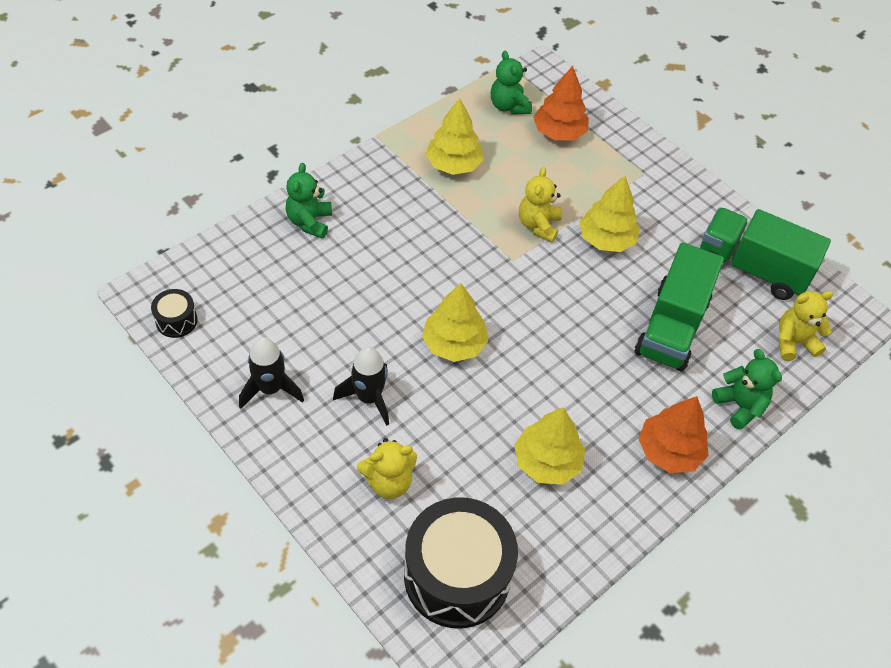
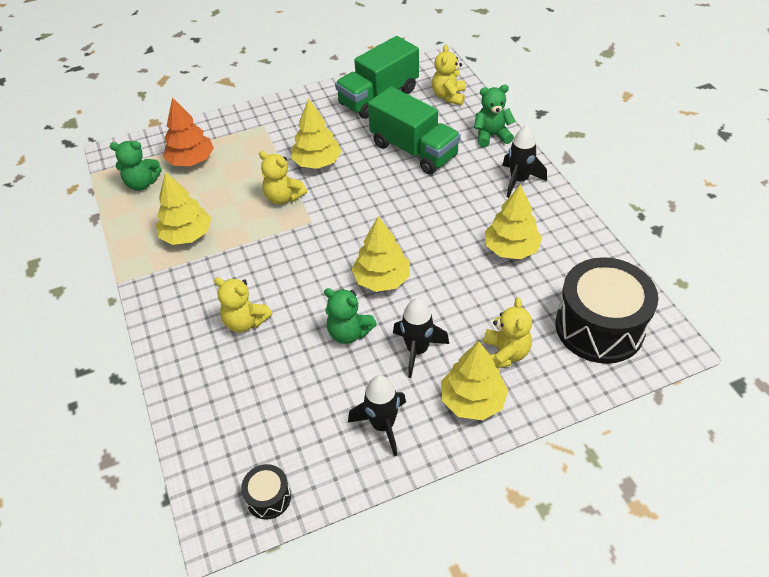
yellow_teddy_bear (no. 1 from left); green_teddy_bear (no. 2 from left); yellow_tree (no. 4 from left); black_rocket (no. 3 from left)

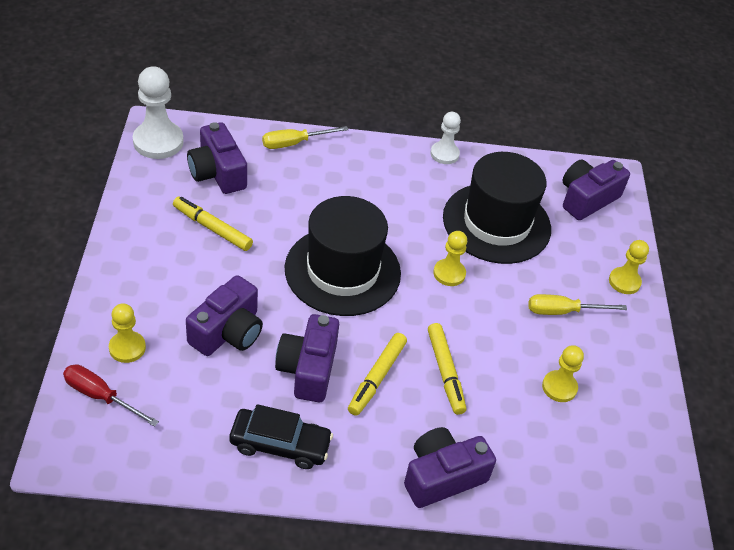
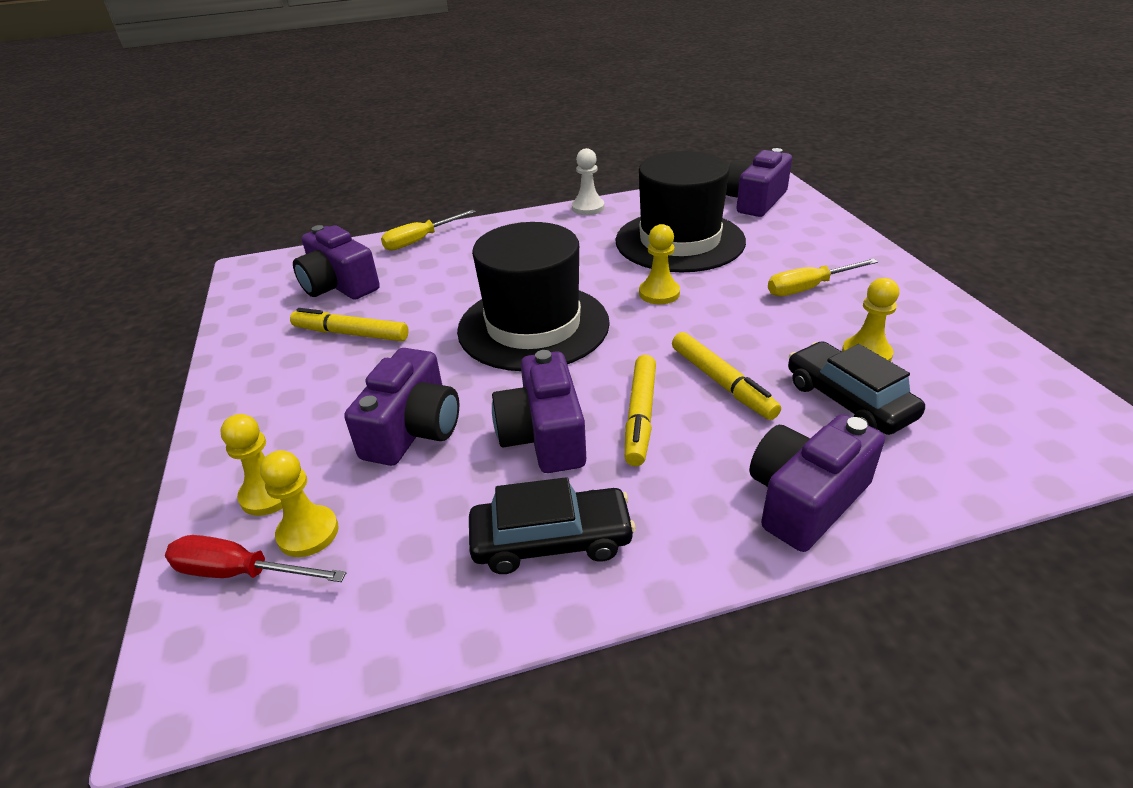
yellow_pawn (no. 2 from left); black_car (no. 2 from left); white_pawn (no. 1 from left in the first image)

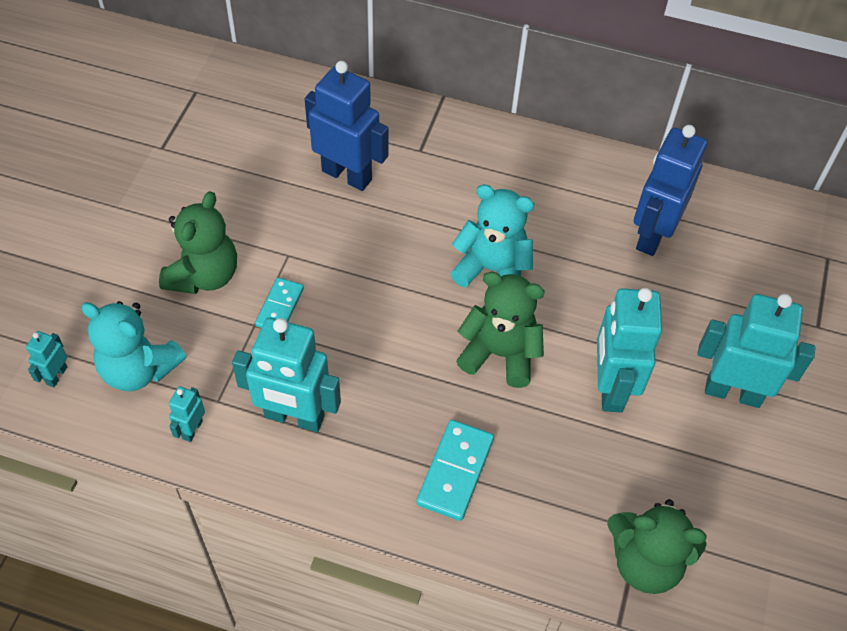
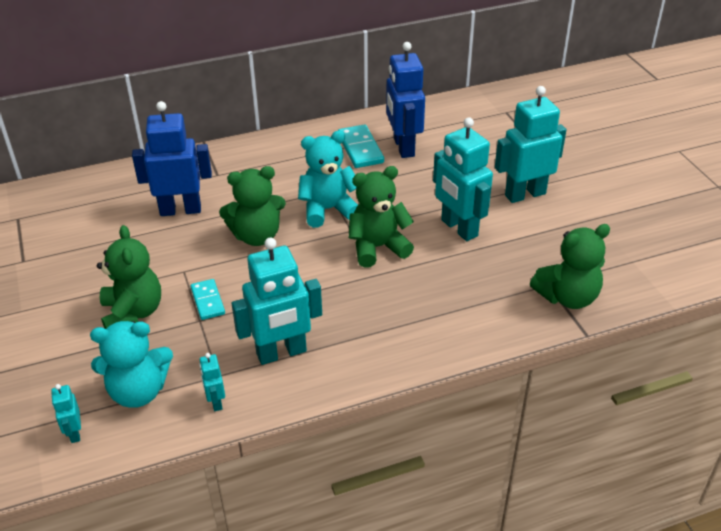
green_teddy_bear (no. 2 from left); turquoise_domino (no. 2 from left)

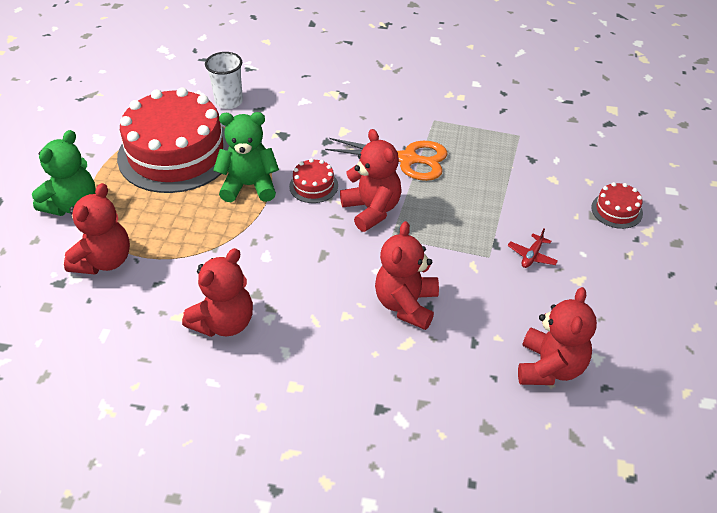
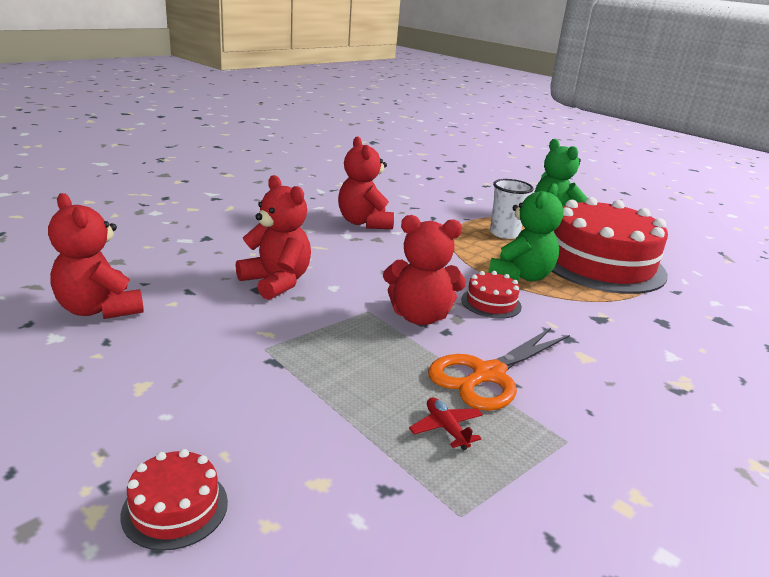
red_plane; white_cup; red_teddy_bear (no. 1 from left in the first image)

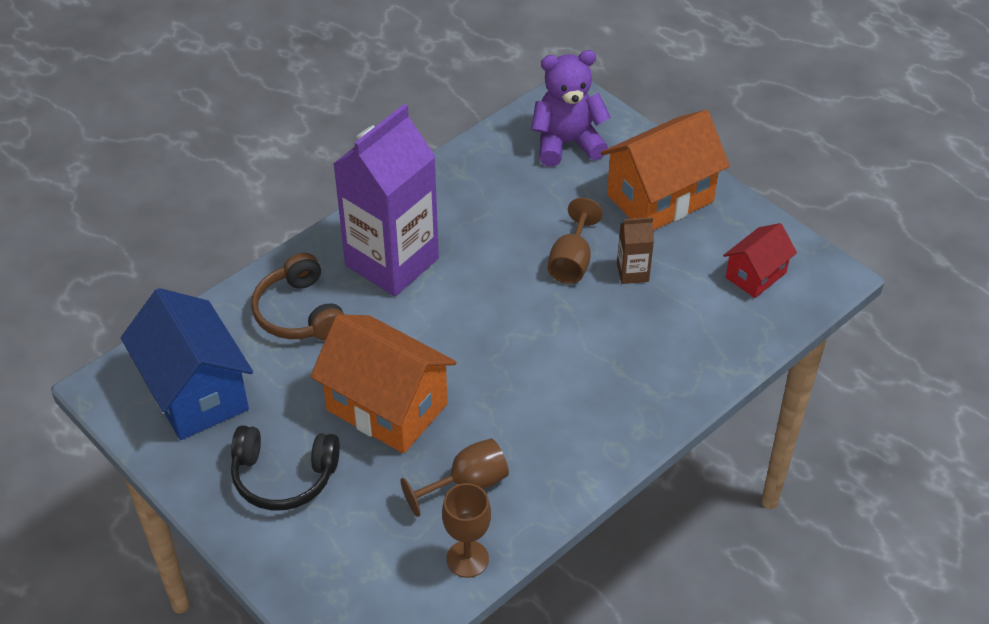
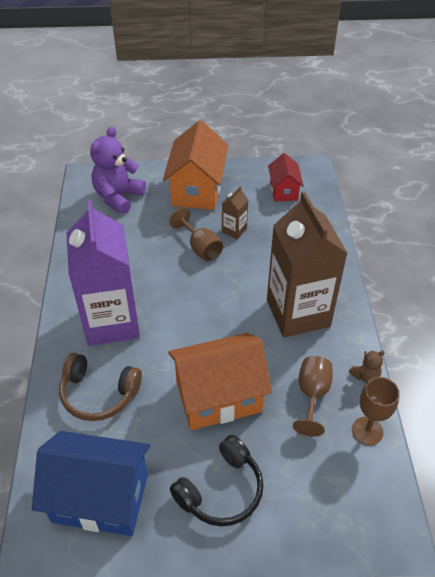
brown_carton (no. 2 from left); brown_teddy_bear

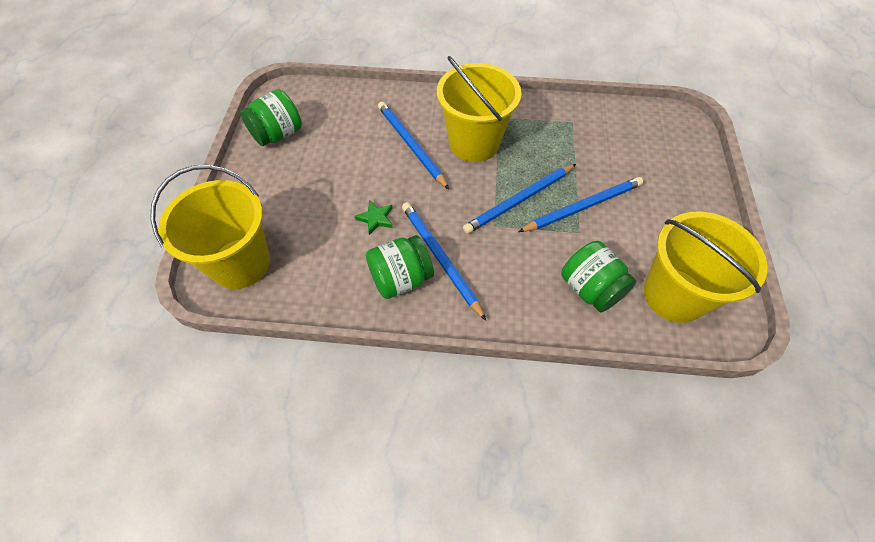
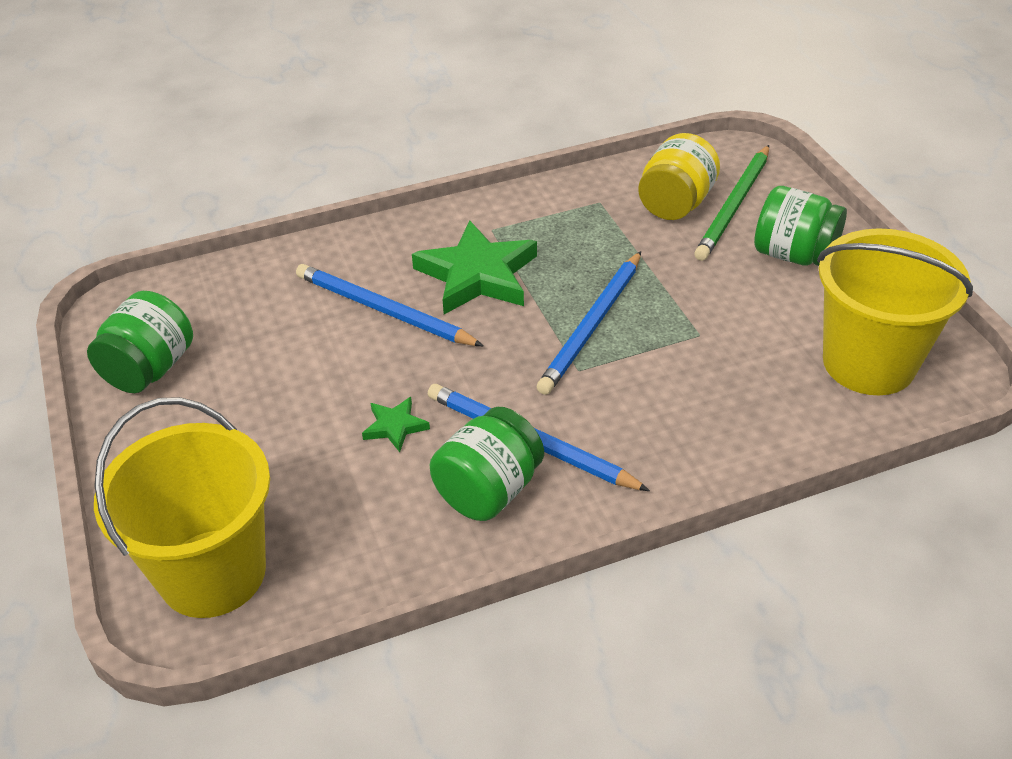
green_star (no. 2 from left); yellow_jar; green_pencil; green_jar (no. 3 from left); blue_pencil (no. 4 from left in the first image)

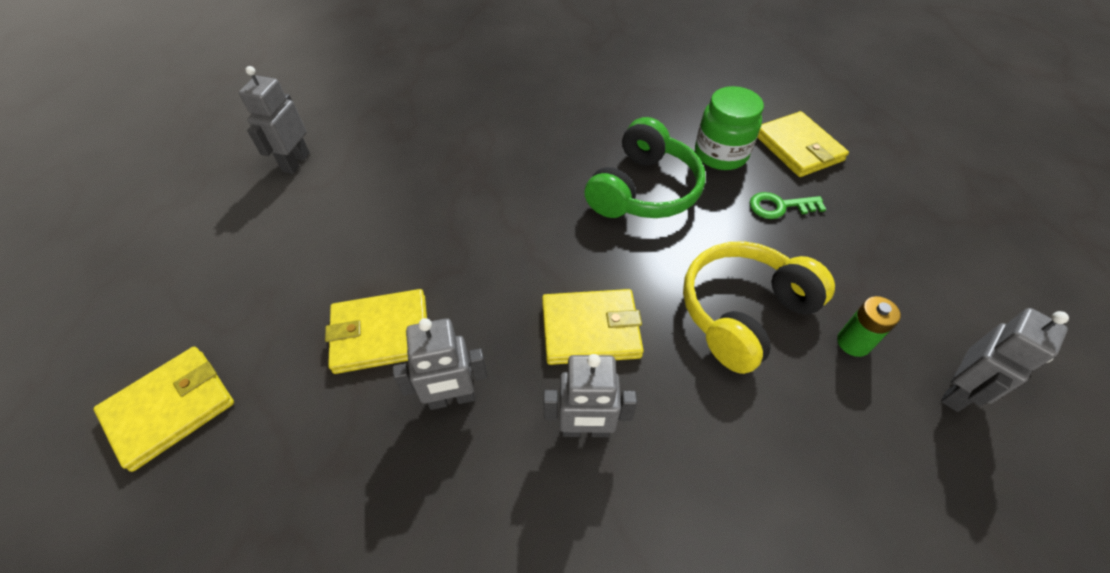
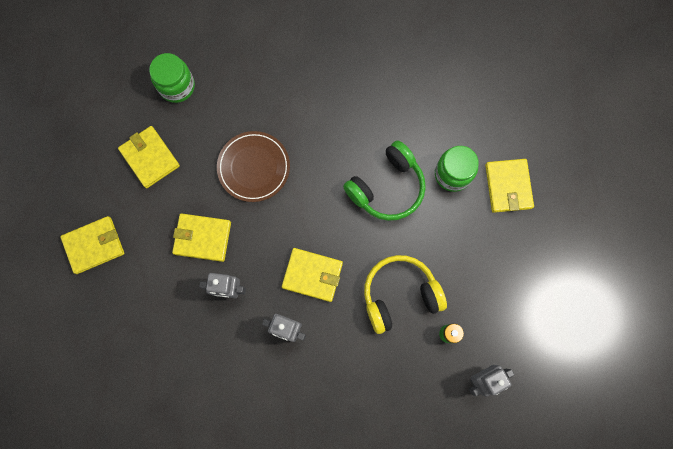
yellow_wallet (no. 2 from left); green_jar (no. 1 from left); brown_plate; green_key

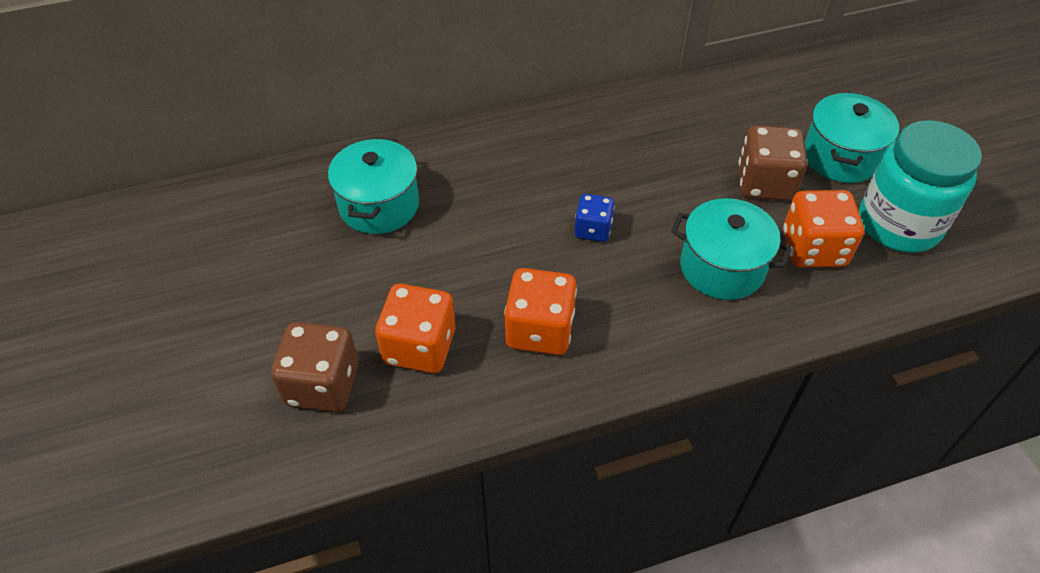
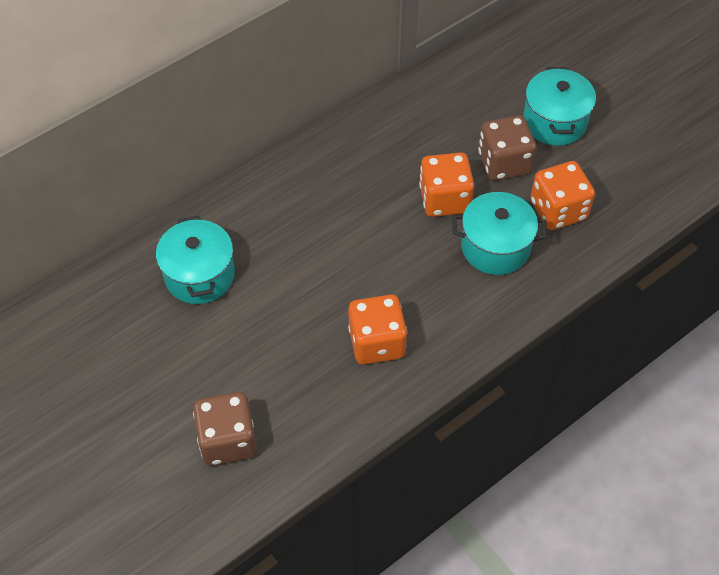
orange_dice (no. 2 from left); blue_dice; turquoise_jar

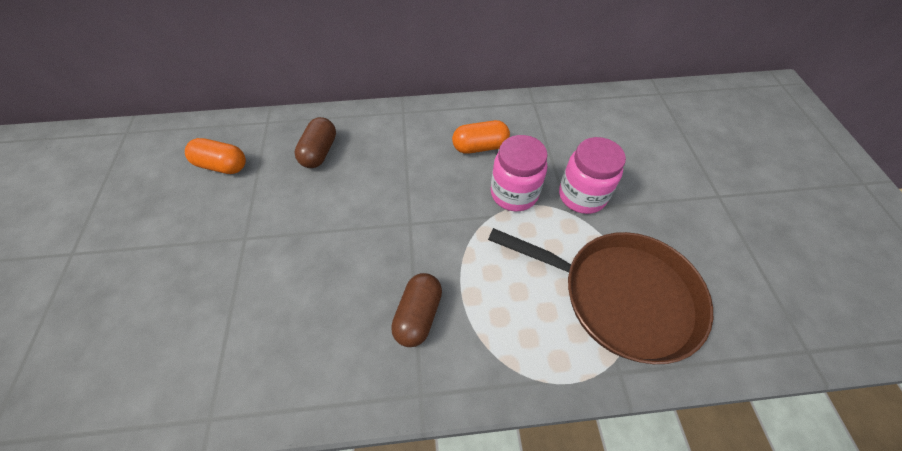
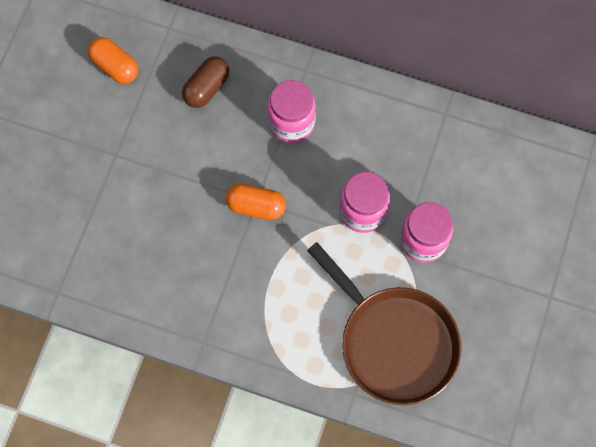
orange_capsule (no. 2 from left); pink_jar (no. 1 from left); brown_capsule (no. 2 from left in the first image)

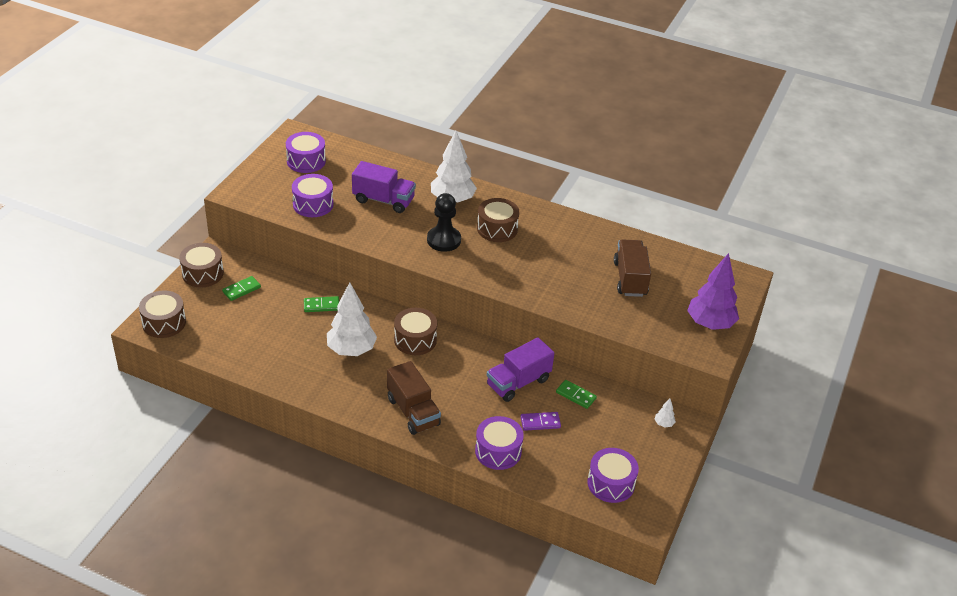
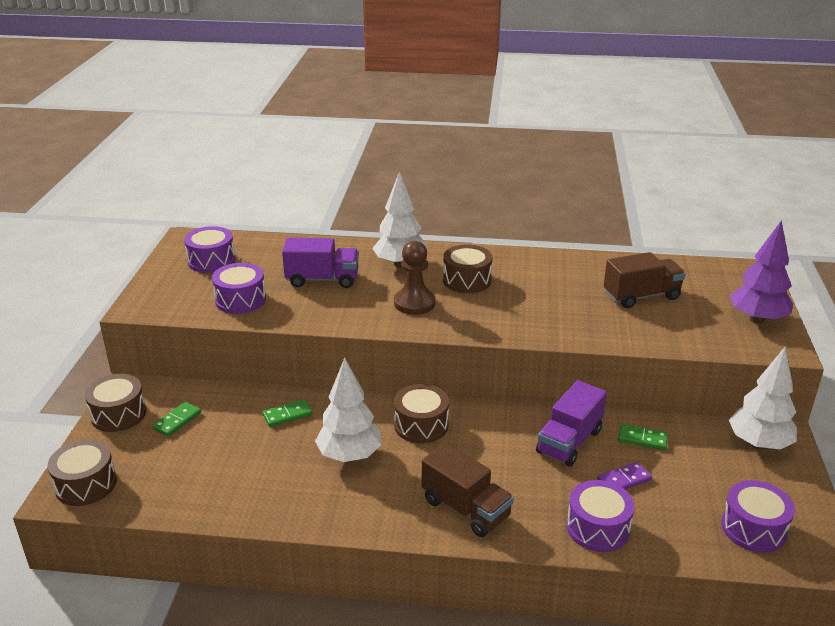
brown_pawn; brown_truck (no. 2 from left); white_tree (no. 3 from left)

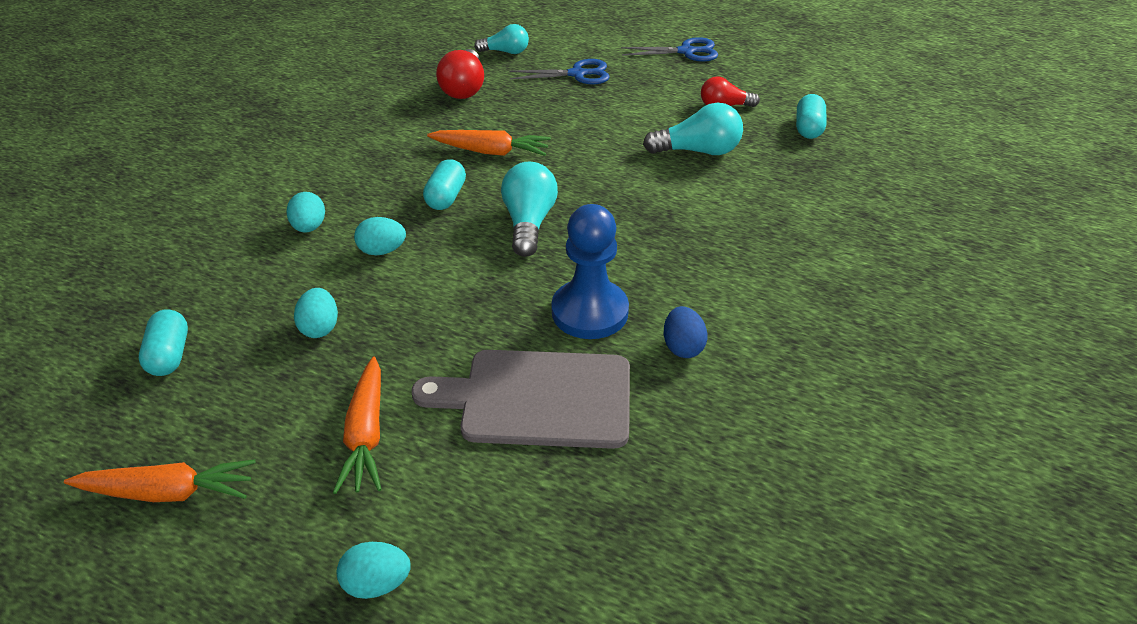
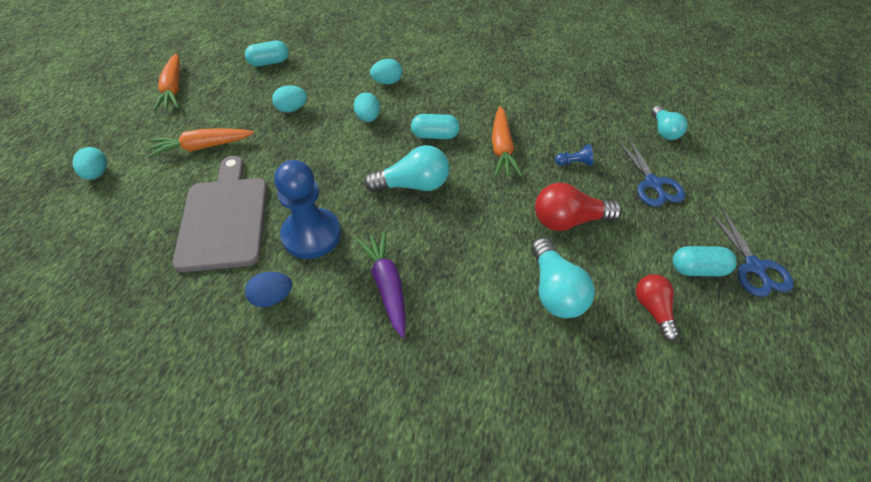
purple_carrot; red_light_bulb (no. 1 from left); blue_pawn (no. 2 from left); turquoise_capsule (no. 3 from left)

